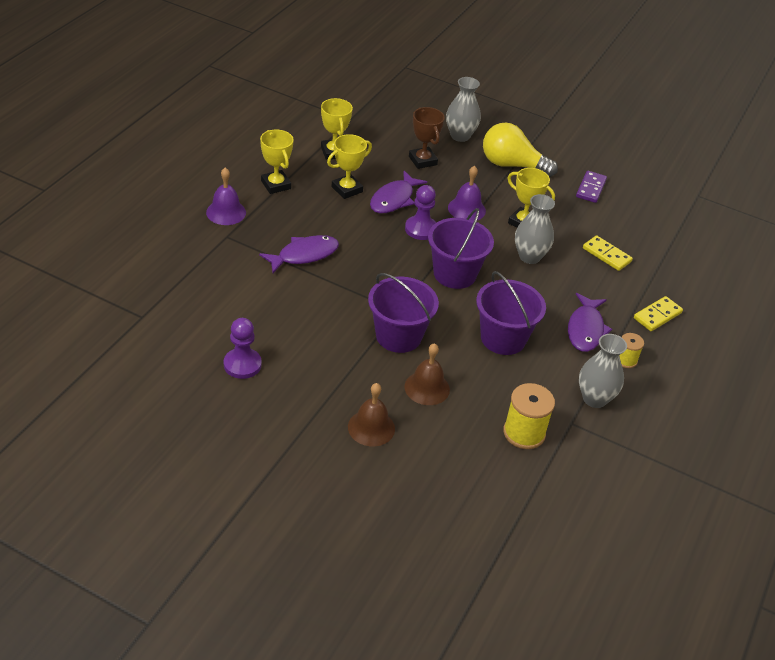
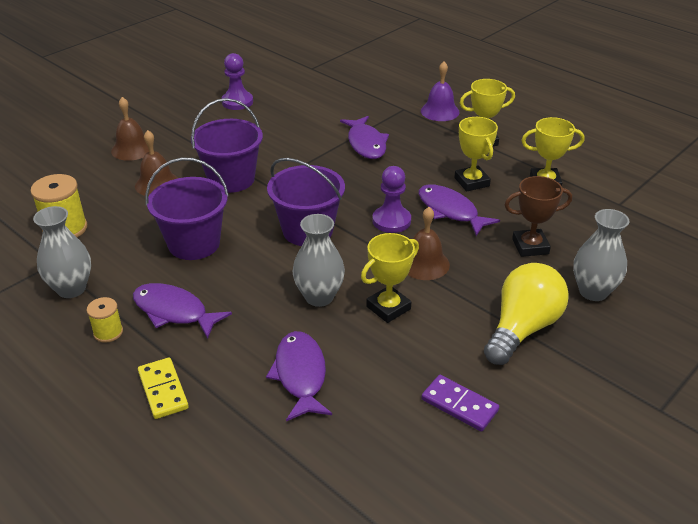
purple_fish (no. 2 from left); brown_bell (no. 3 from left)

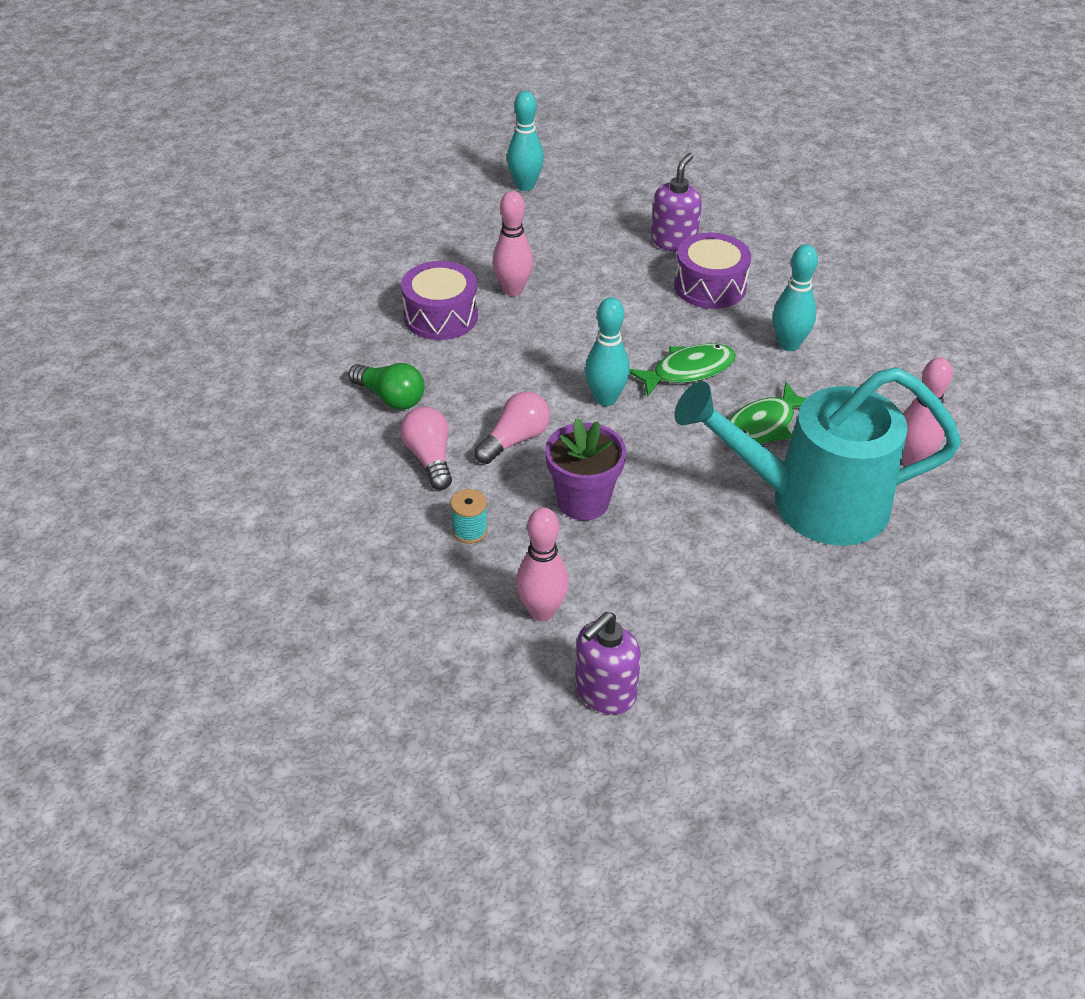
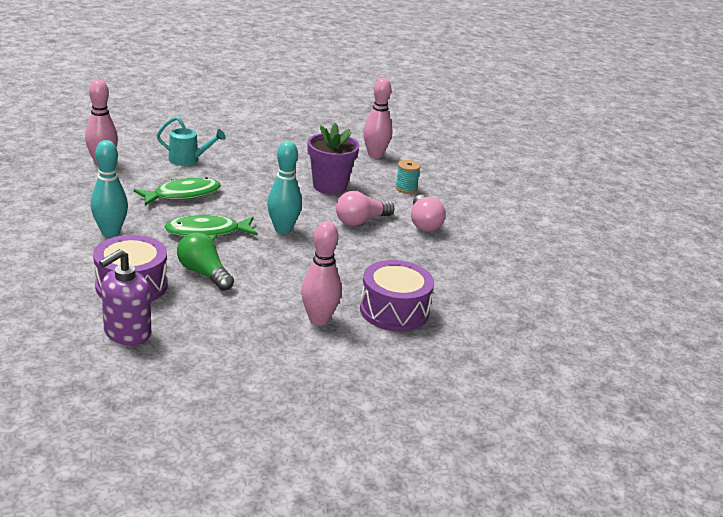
turquoise_watering_can; green_light_bulb; turquoise_bowling_pin (no. 1 from left in the first image); purple_soap_dispenser (no. 1 from left in the first image)

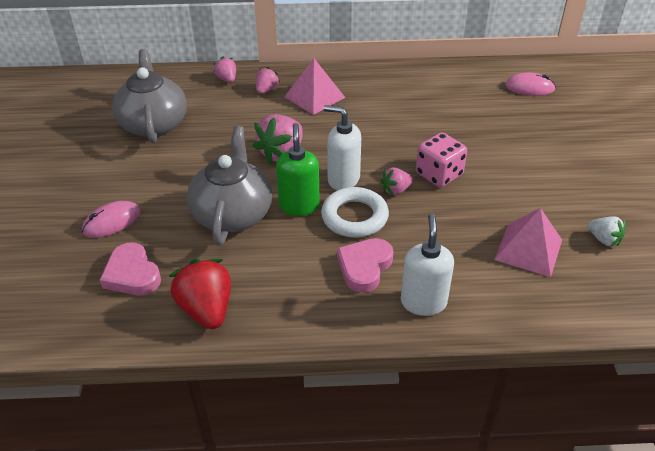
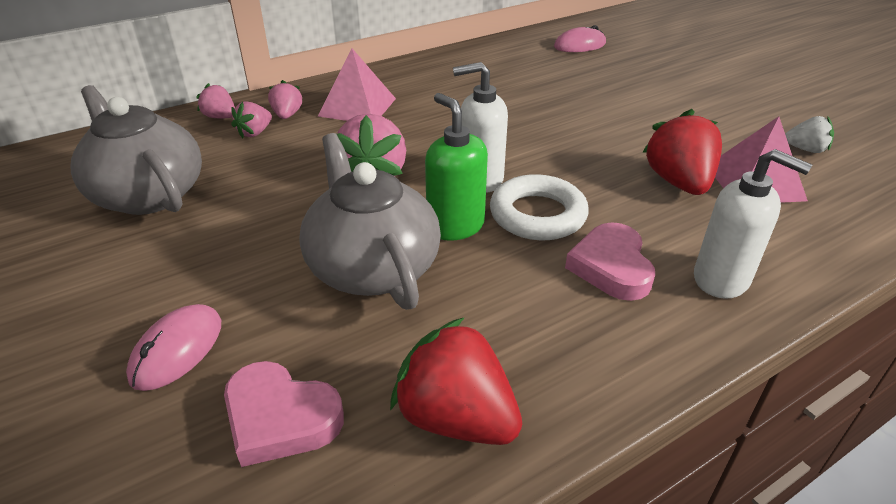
pink_strawberry (no. 2 from left); red_strawberry (no. 2 from left); white_soap_dispenser (no. 2 from left); pink_dice

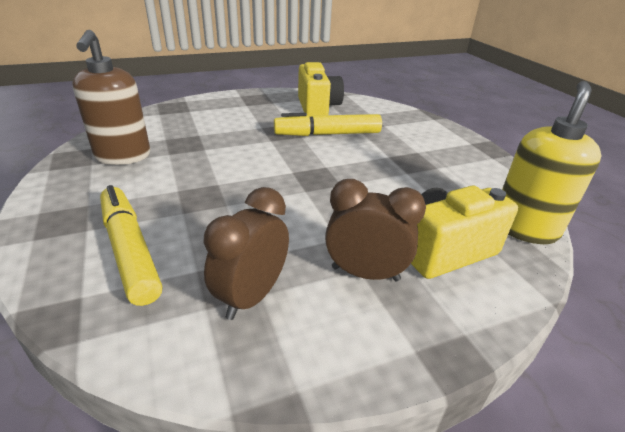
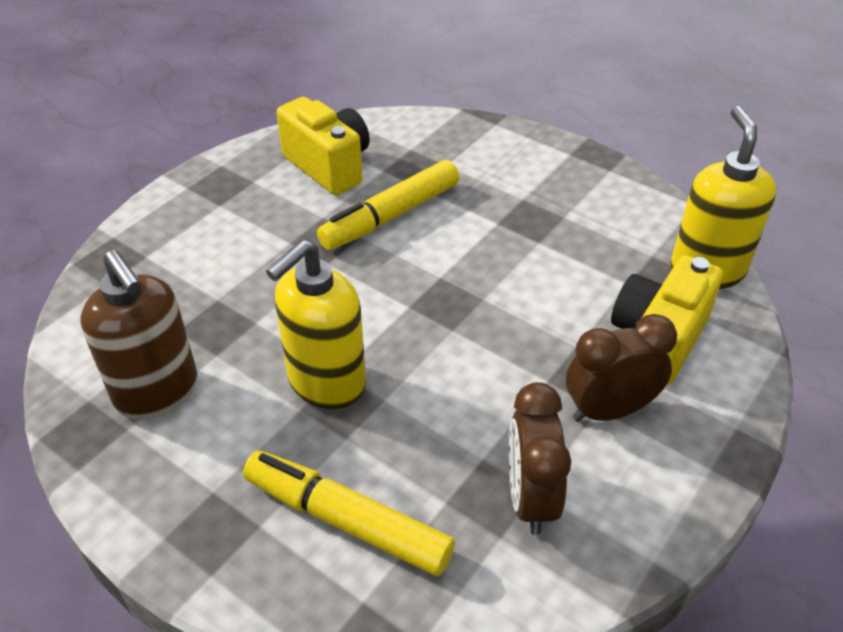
yellow_soap_dispenser (no. 1 from left)

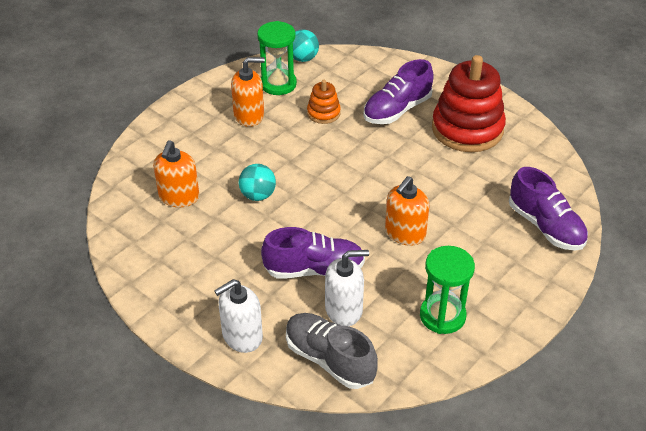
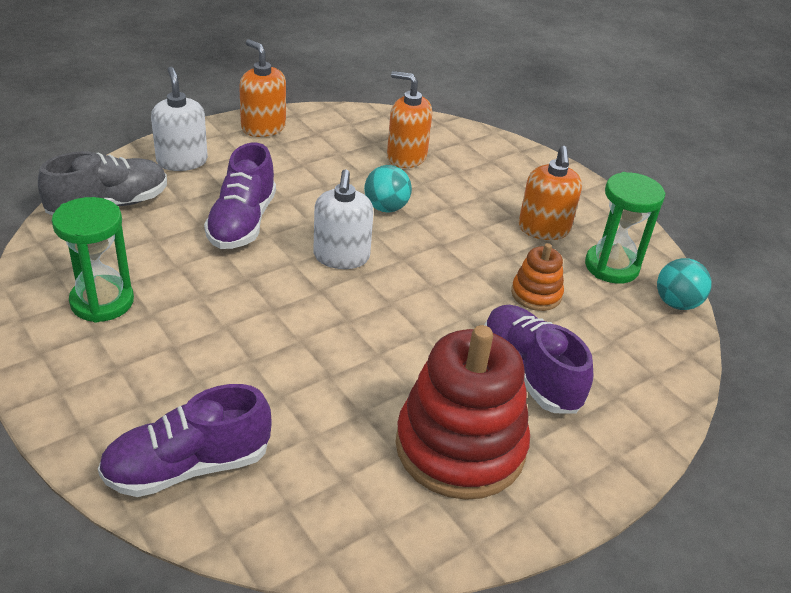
orange_soap_dispenser (no. 1 from left); white_soap_dispenser (no. 2 from left)

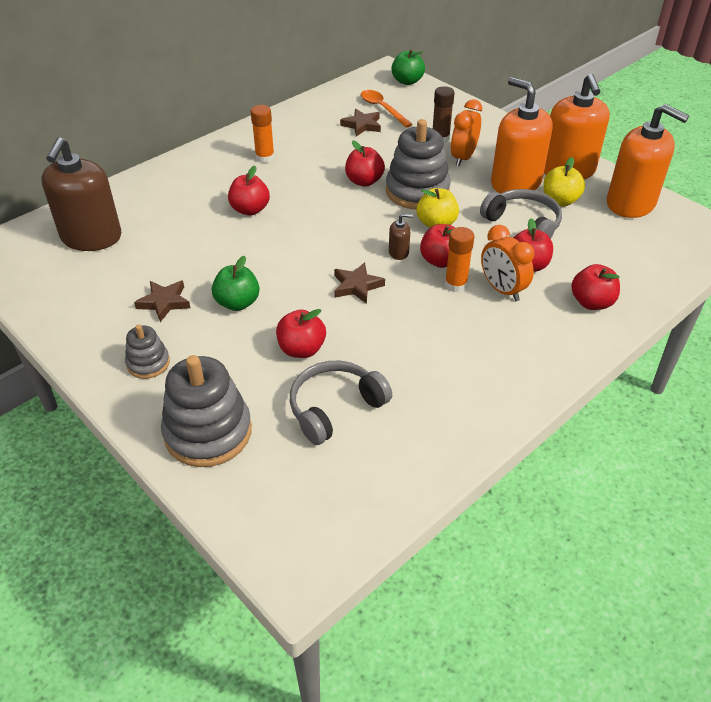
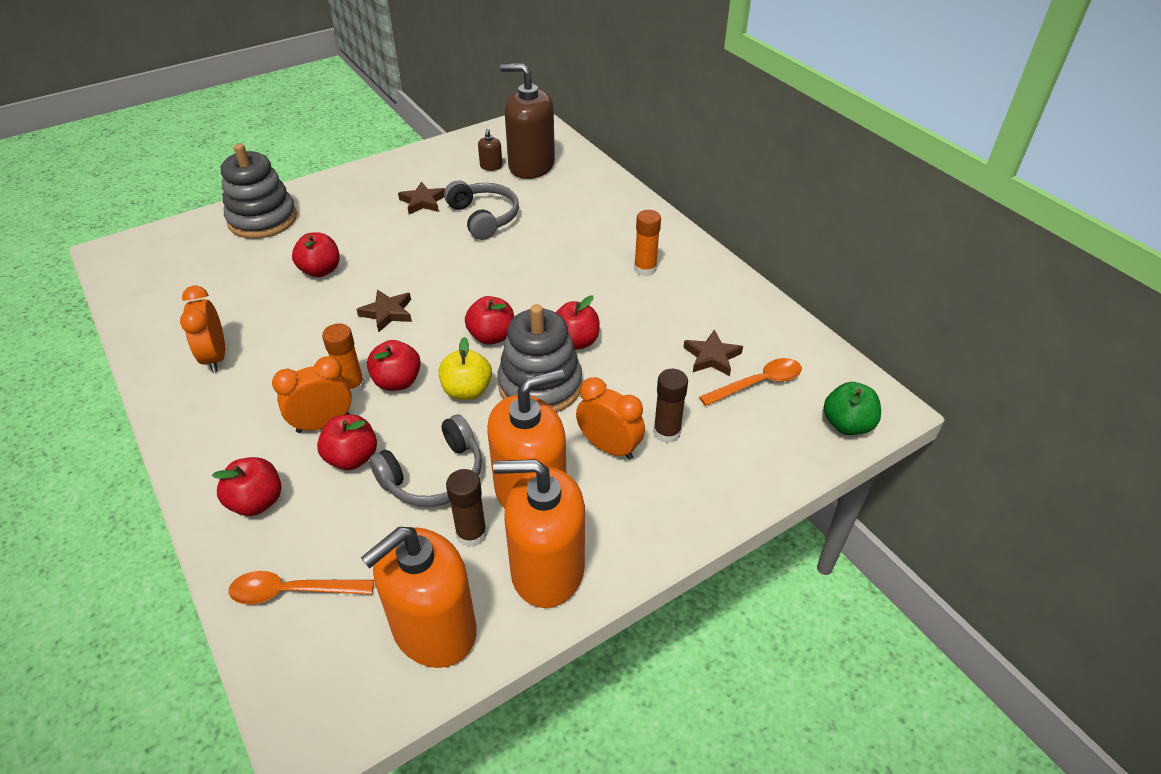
orange_clock (no. 1 from left); orange_spoon (no. 1 from left); grey_headphones (no. 2 from left); brown_glue_stick (no. 1 from left); red_apple (no. 5 from left); brown_soap_dispenser (no. 1 from left); grey_stacking_toy (no. 1 from left in the first image); green_apple (no. 1 from left in the first image)

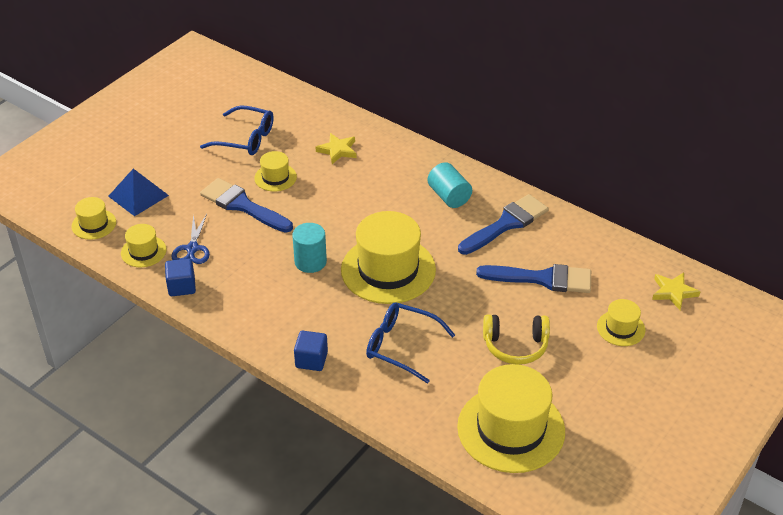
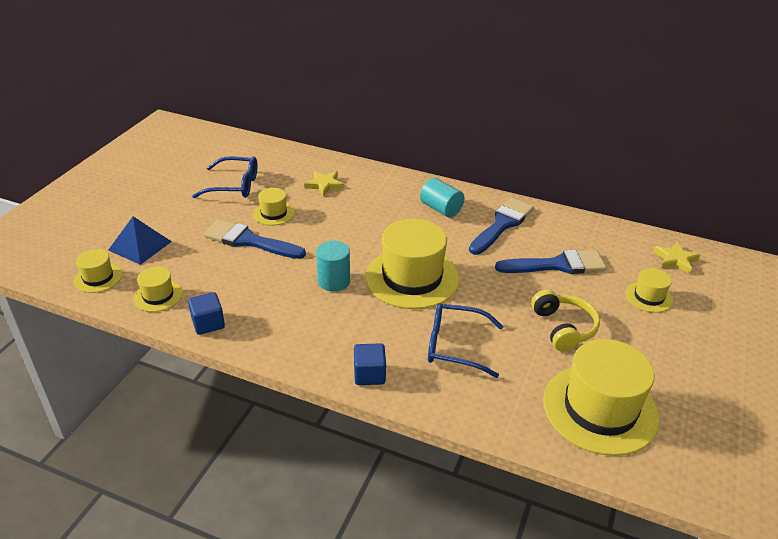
yellow_headphones; blue_scissors

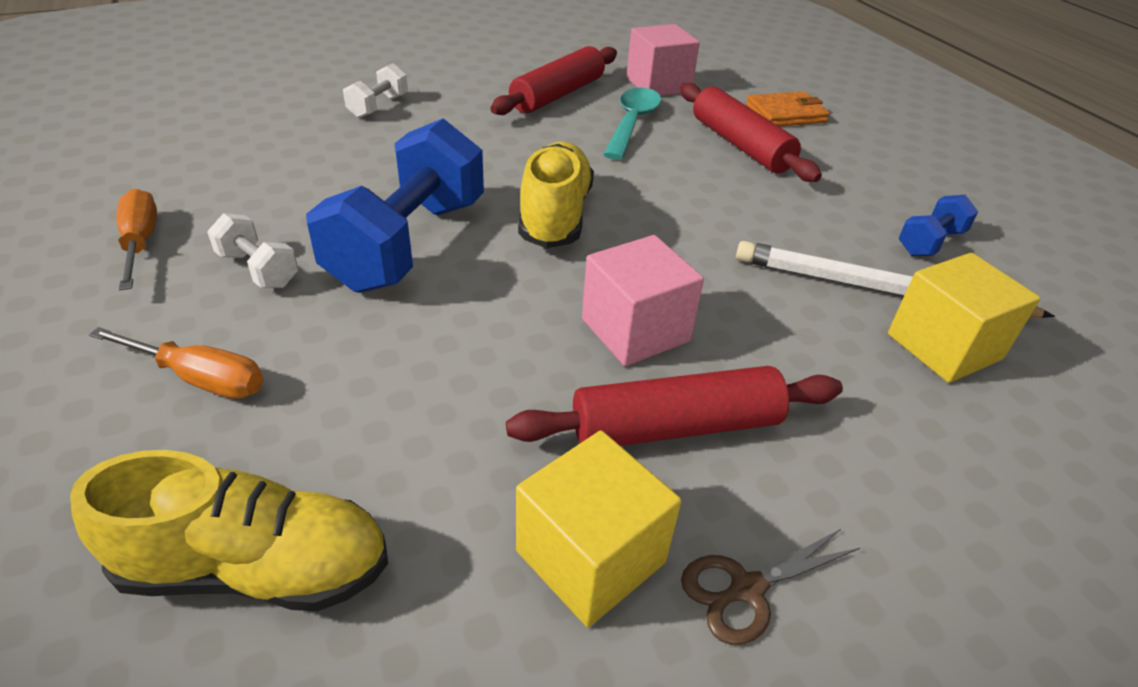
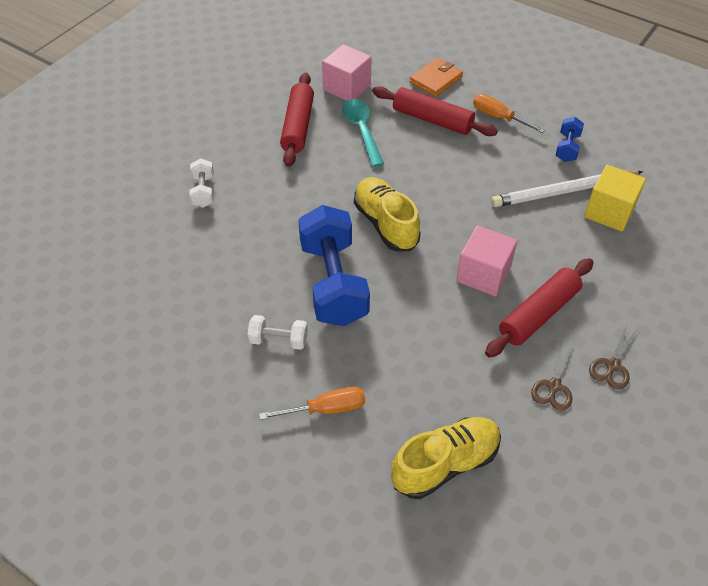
orange_screwdriver (no. 2 from left); brown_scissors (no. 1 from left)

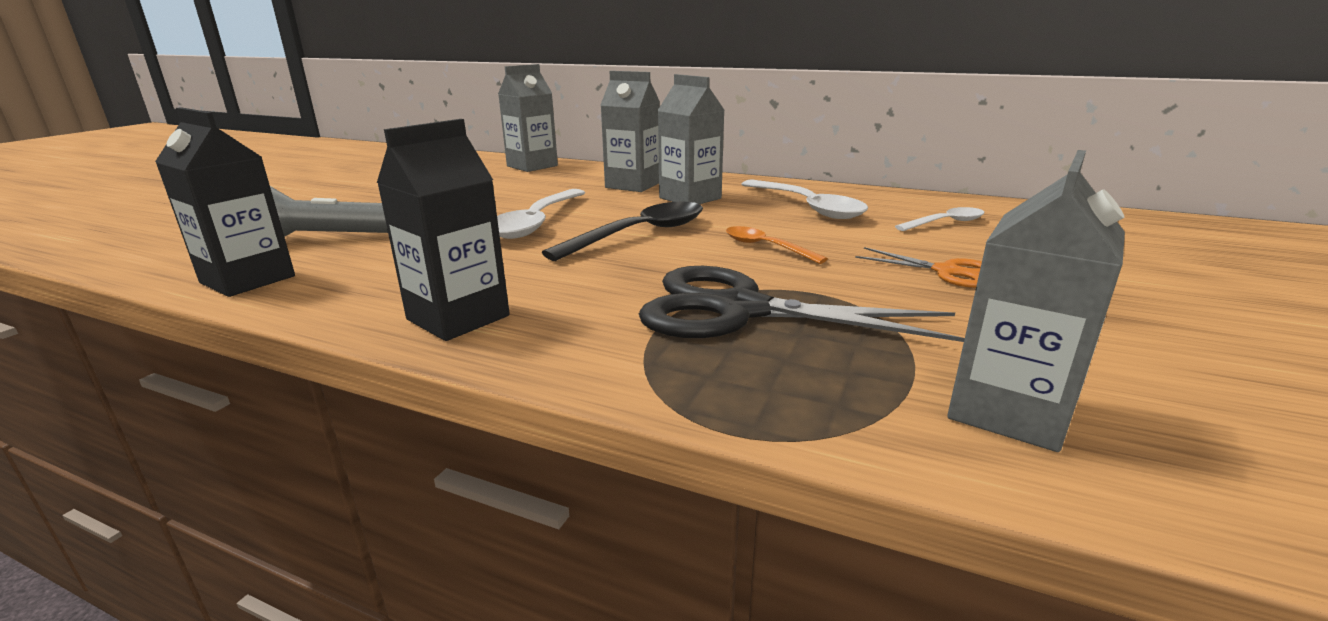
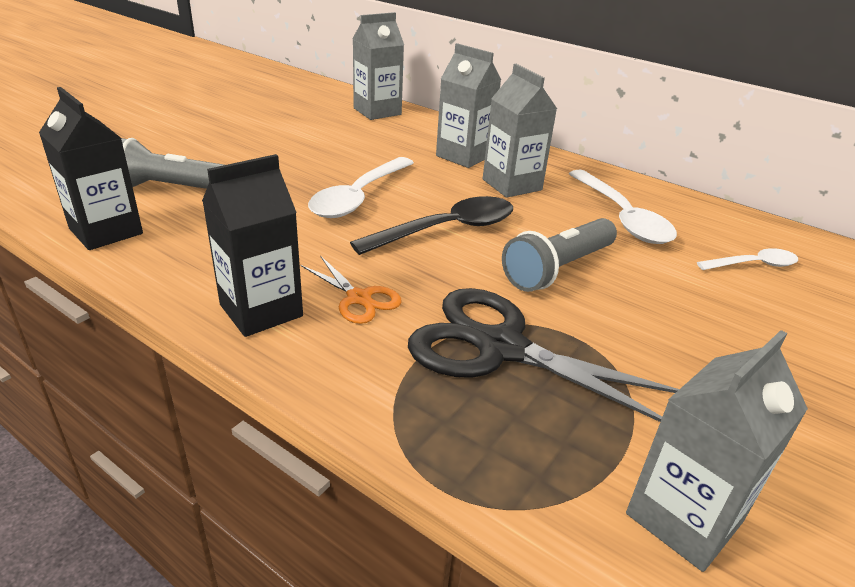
orange_scissors; grey_flashlight (no. 2 from left)

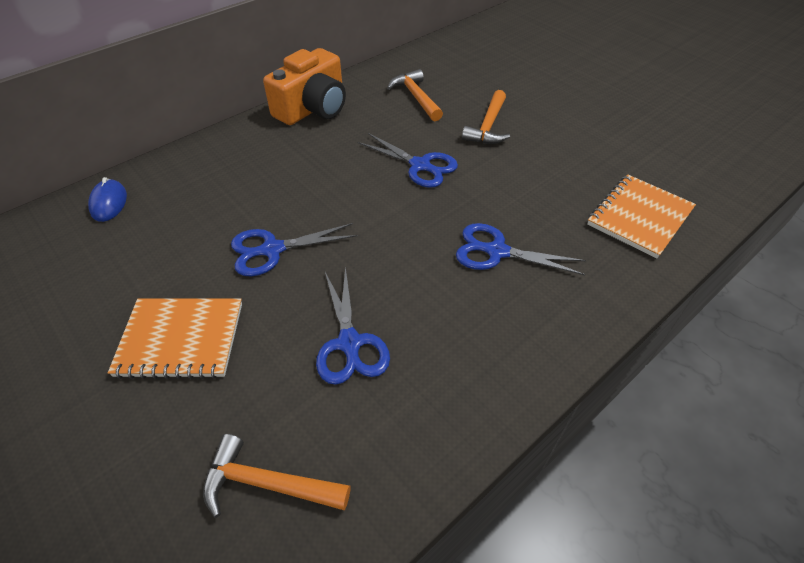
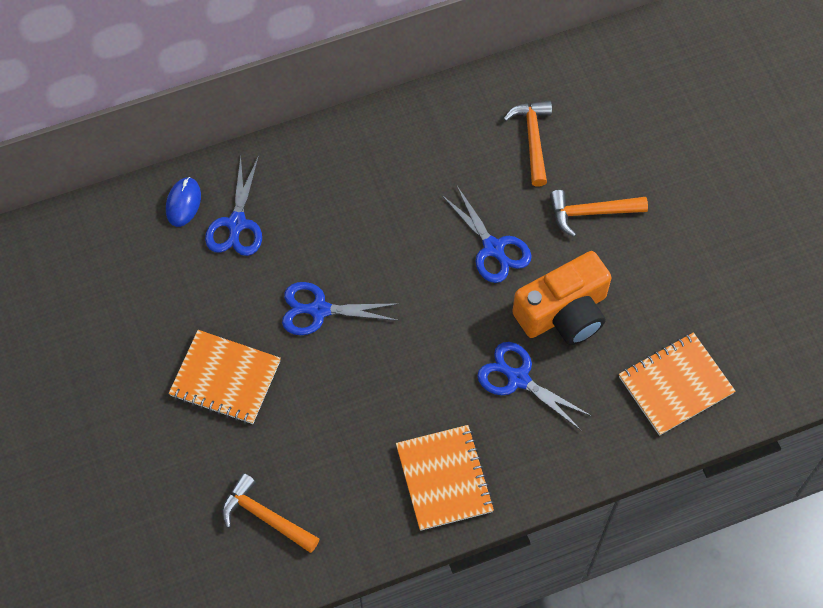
blue_scissors (no. 1 from left); orange_notebook (no. 2 from left); orange_camera; orange_hammer (no. 3 from left)

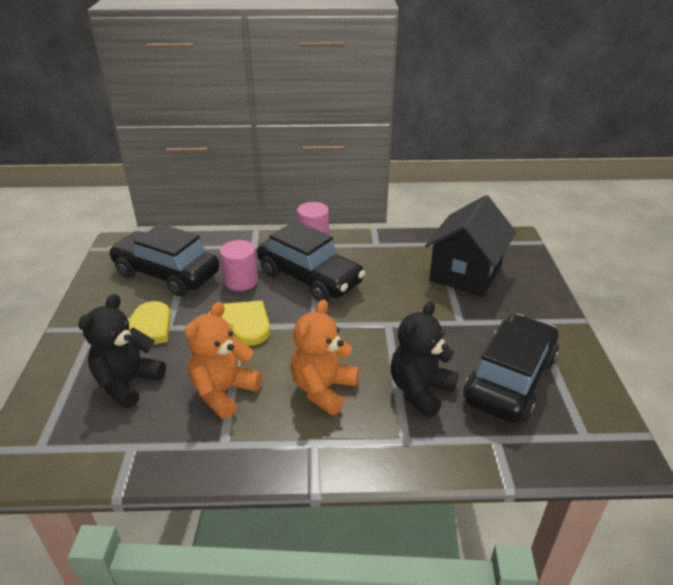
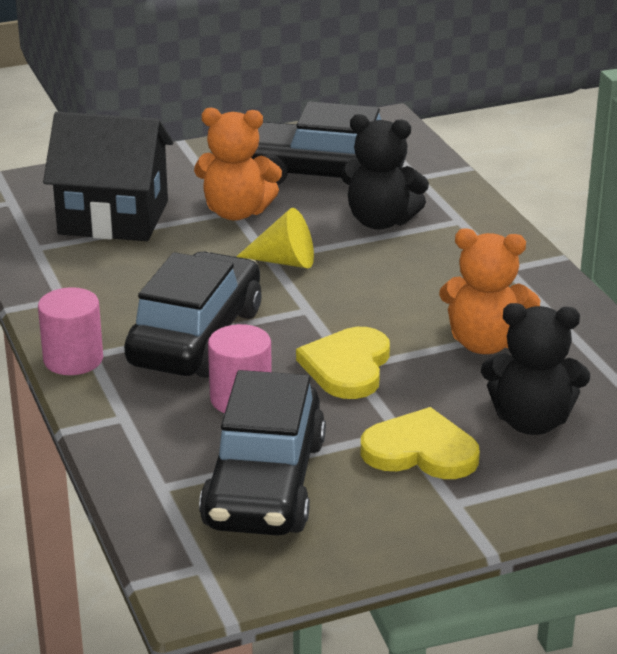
orange_teddy_bear (no. 1 from left); yellow_cone

